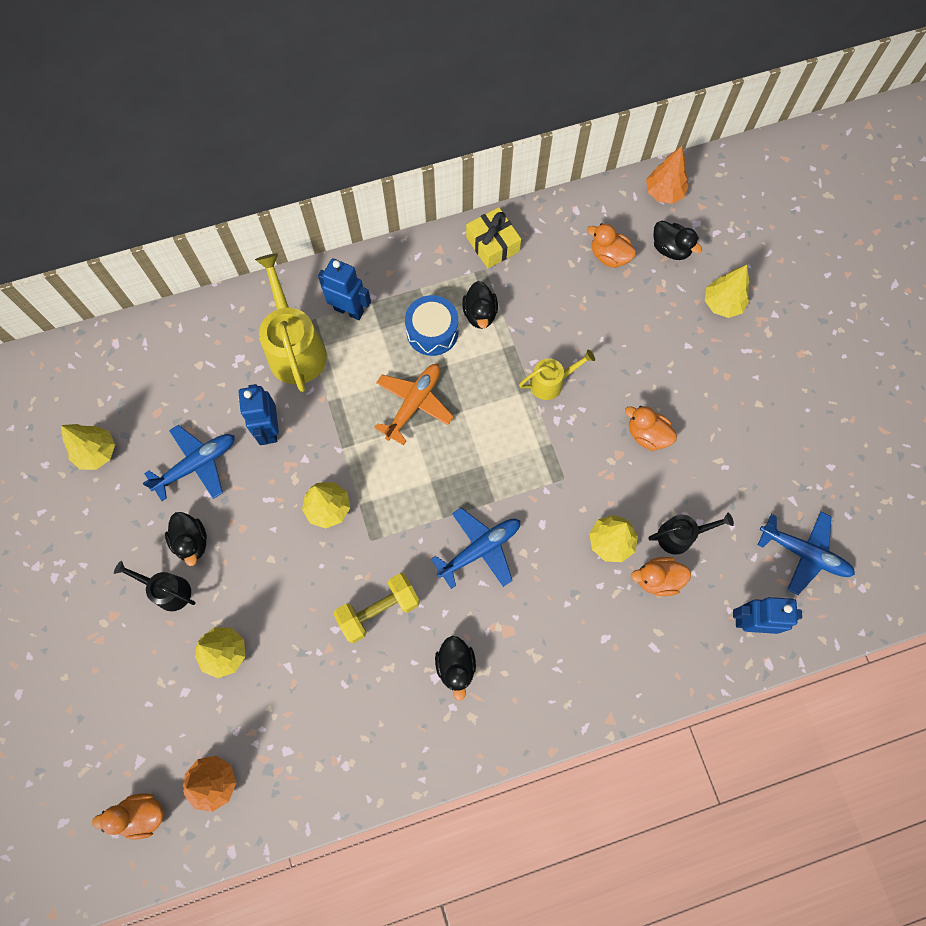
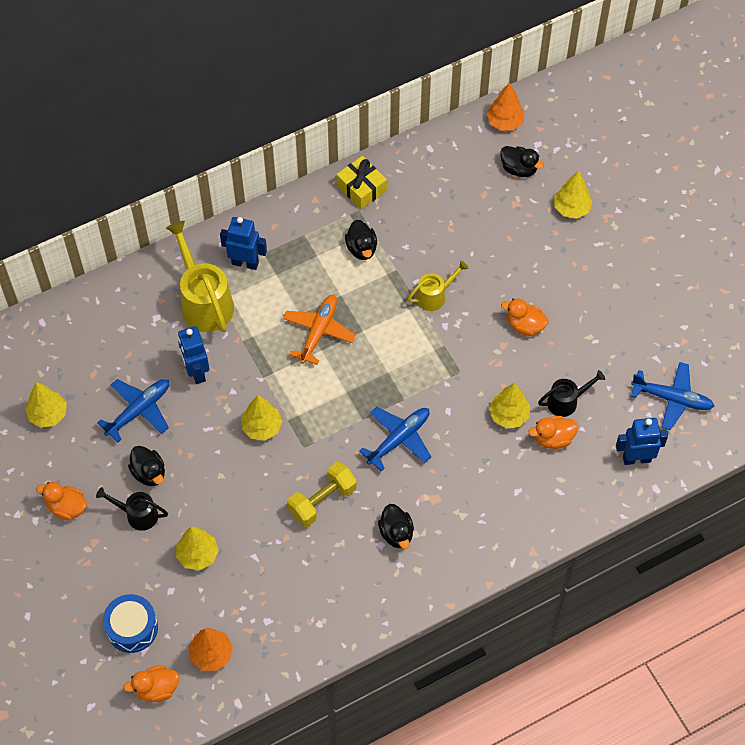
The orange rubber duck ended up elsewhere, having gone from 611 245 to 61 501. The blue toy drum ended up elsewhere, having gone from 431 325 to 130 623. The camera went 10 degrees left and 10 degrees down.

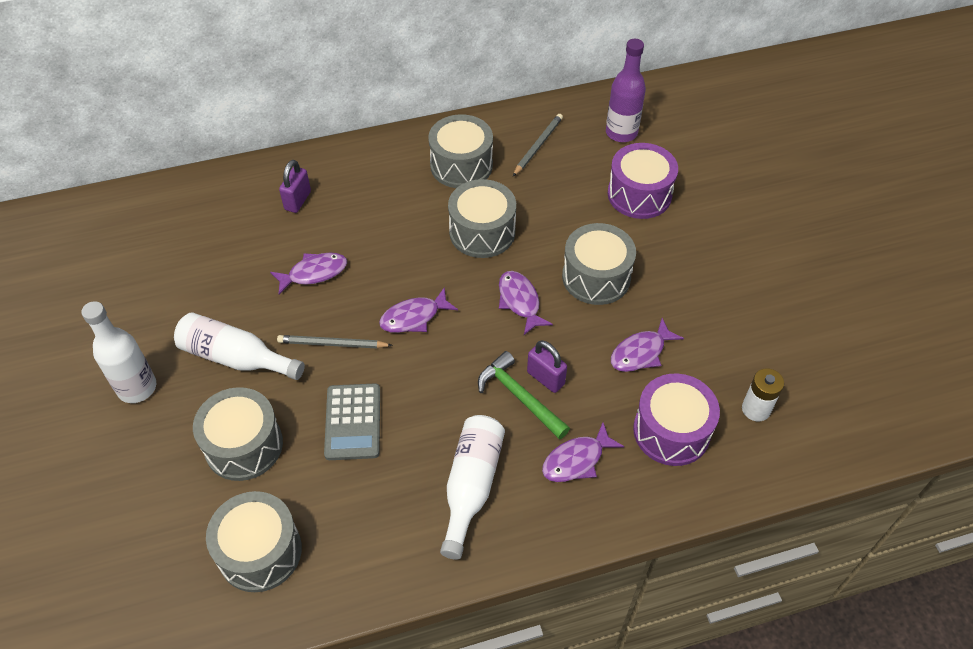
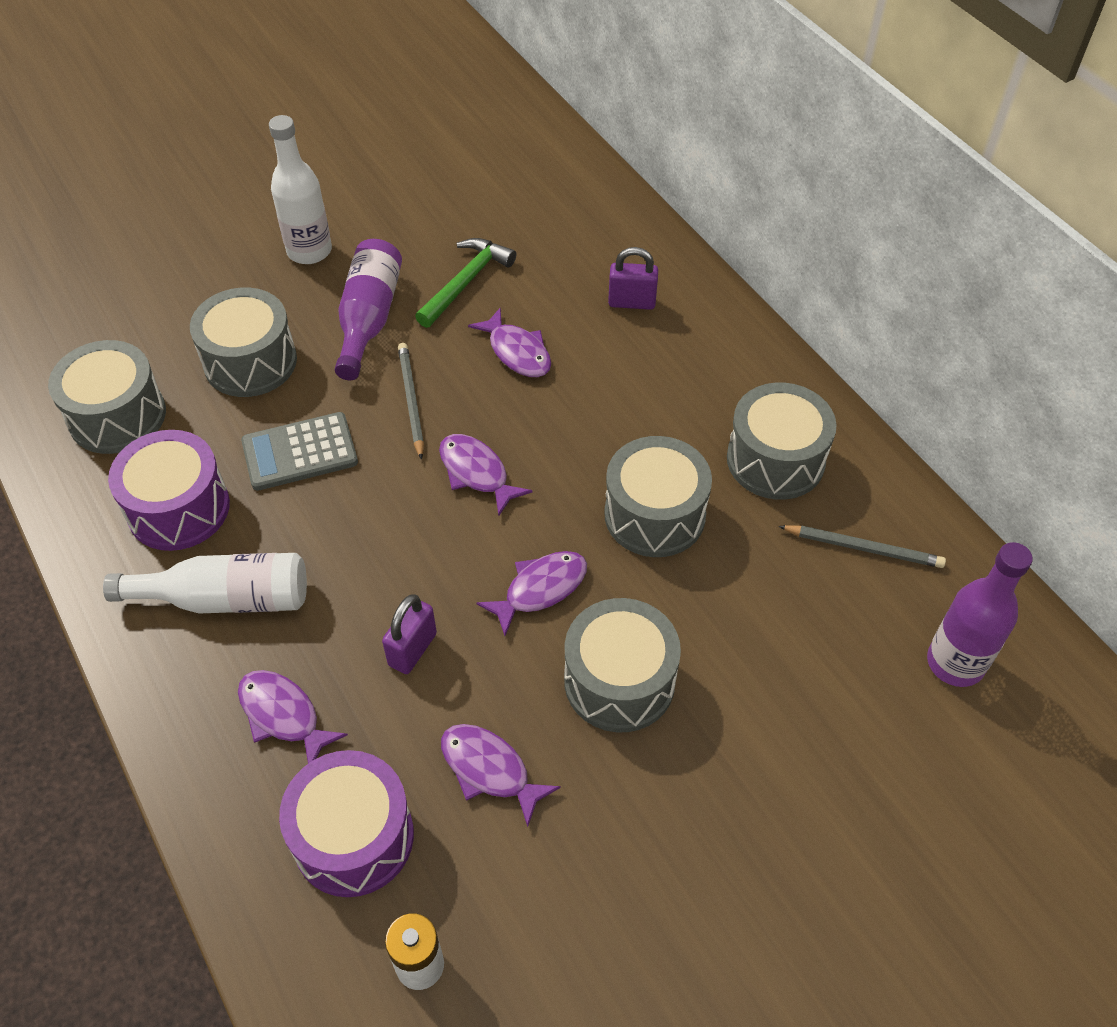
The violet toy drum ended up elsewhere, having gone from 642 181 to 169 490. What was the white drink bottle at 239 346 turned into the violet drink bottle at 368 309. The green claw hammer ended up elsewhere, having gone from 524 395 to 465 283. The camera went 75 degrees right and 0 degrees up.

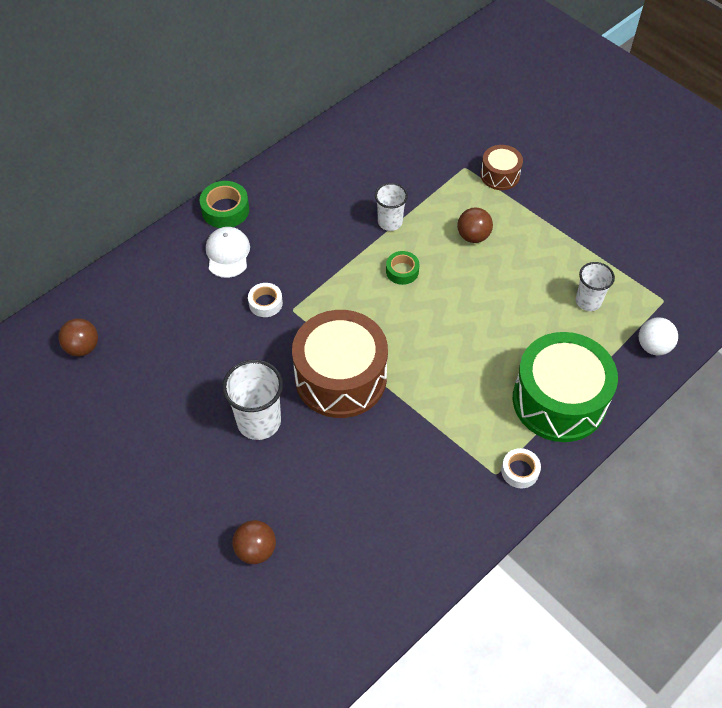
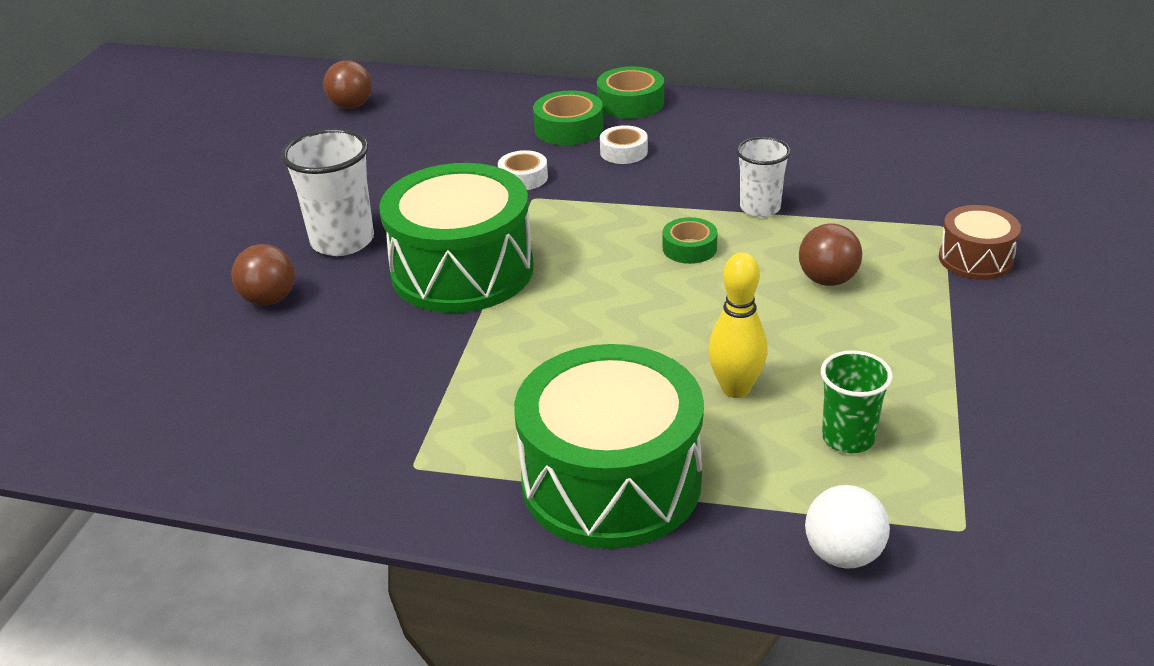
The russet play ball ended up elsewhere, having gone from 254 542 to 263 275. What was the russet toy drum at 340 364 turned into the green toy drum at 456 238. Where the white peaked cap stood at 228 252, the green roll of tape came to stand at 568 117. The white roll of tape ended up elsewhere, having gone from 521 468 to 624 144. The second view gained the bright yellow skittle at 738 325. What was the white tumbler at 595 286 turned into the green tumbler at 857 401. The camera went 60 degrees right and 20 degrees down.

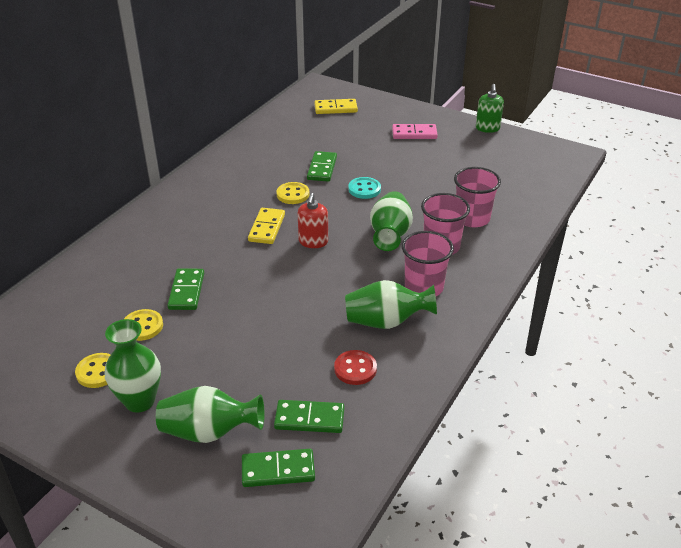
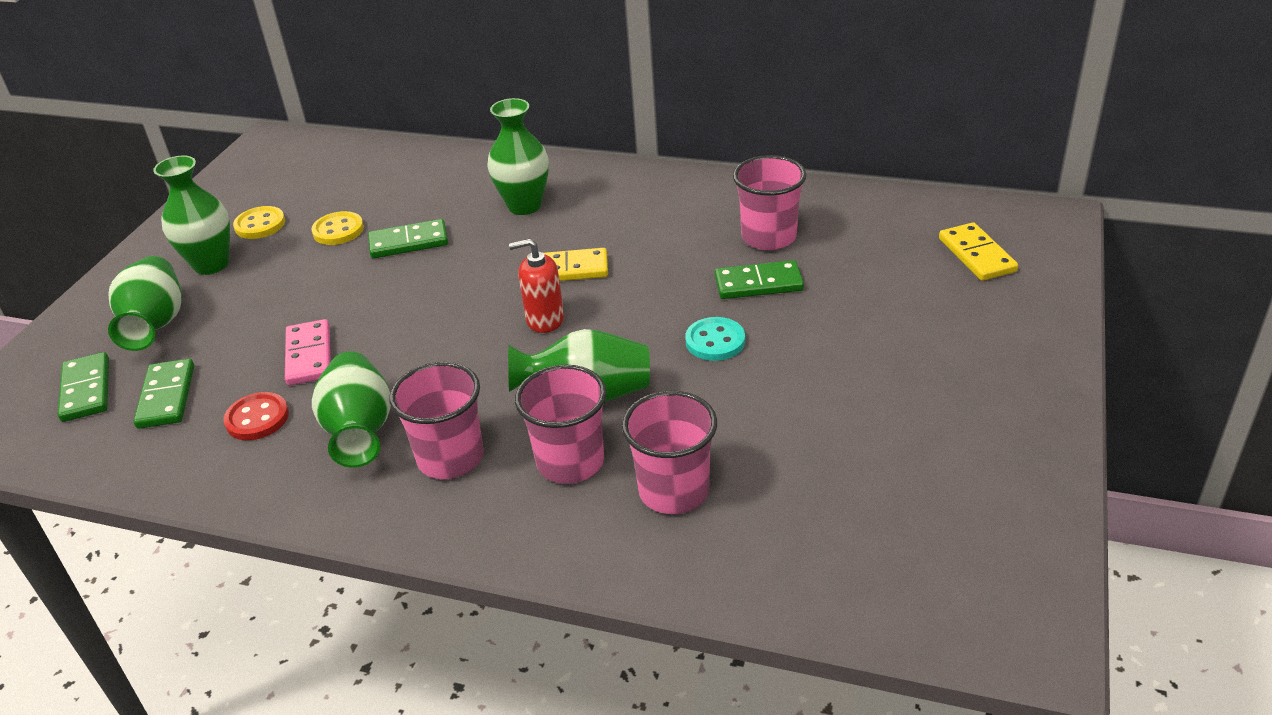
The rose-pink domino tile ended up elsewhere, having gone from 415 131 to 308 352. The second view gained the green vase at 518 156. The second view gained the rose-pink tumbler at 769 202. The second view lost the bright yellow shirt button at 293 193. The second view lost the green soap dispenser at 490 108. The camera went 80 degrees right and 0 degrees up.

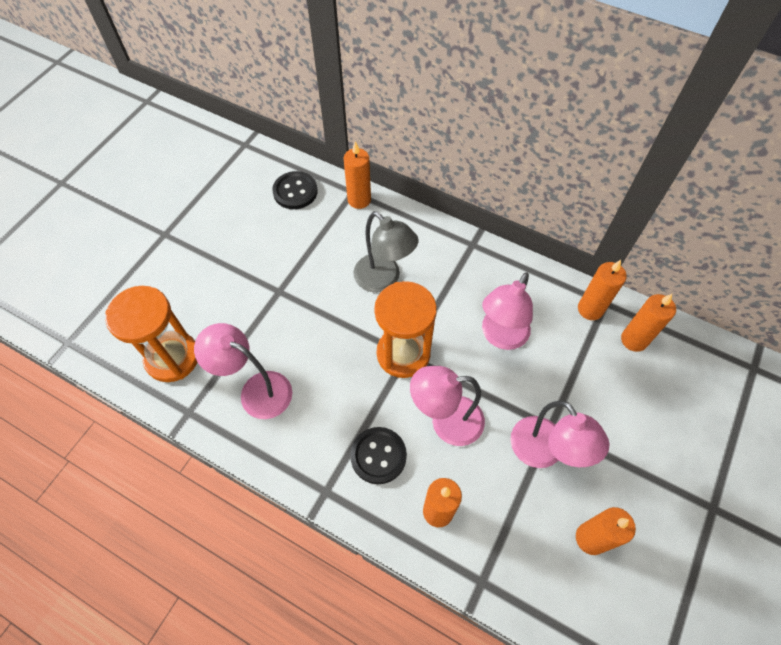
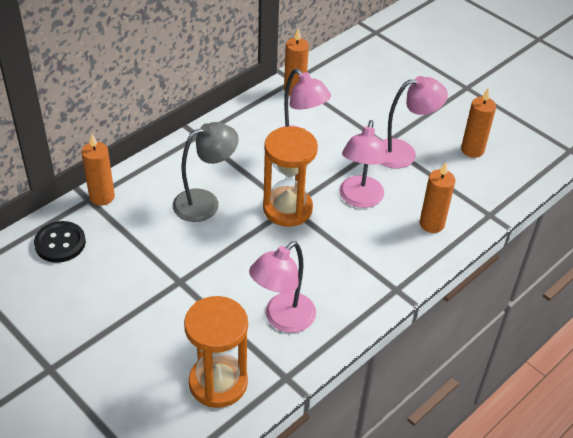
The second view lost the jet-black shirt button at 378 455. The second view lost the orange pillar candle at 648 323. The camera went 75 degrees left and 15 degrees down.

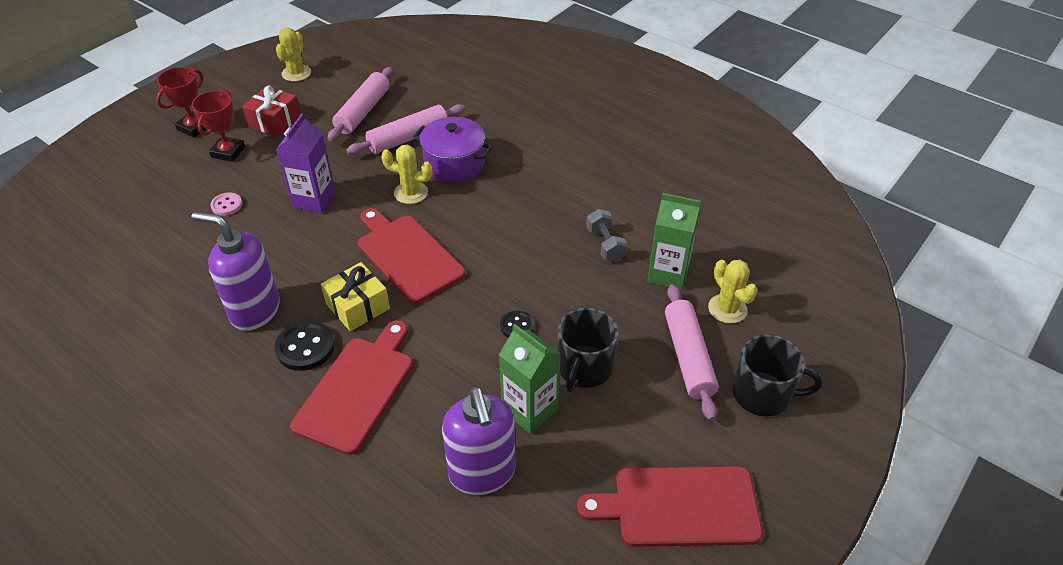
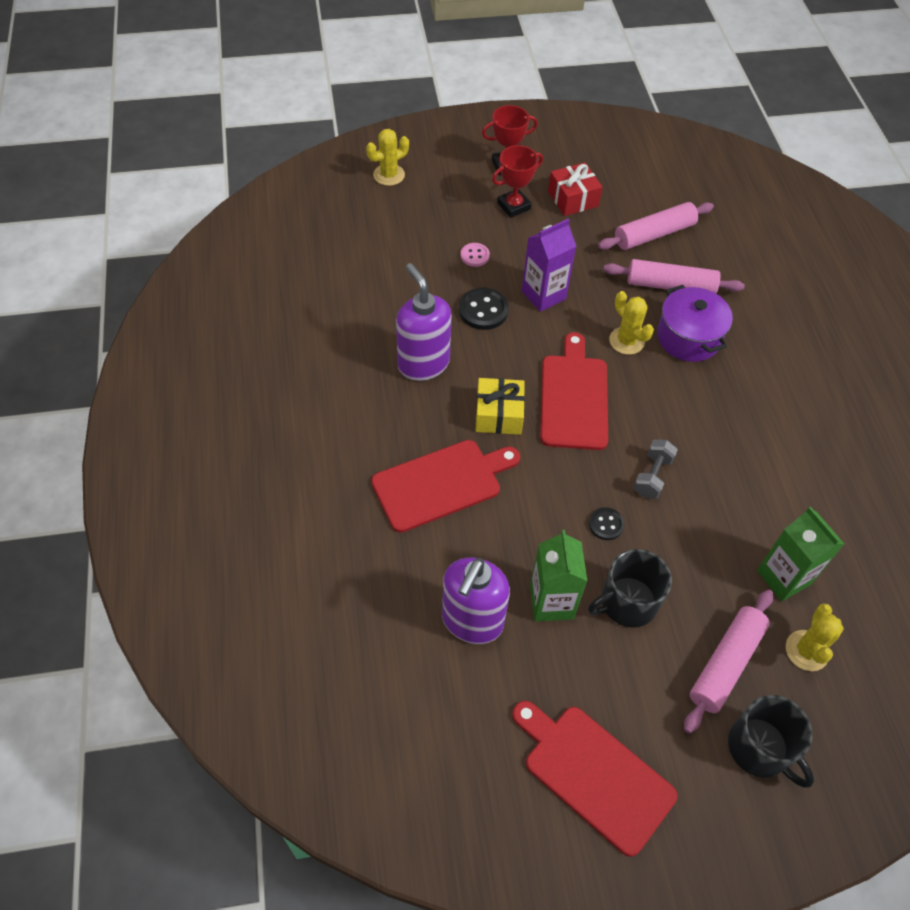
The bright yellow cactus ended up elsewhere, having gone from 293 55 to 387 157. The jet-black shirt button ended up elsewhere, having gone from 305 346 to 484 308. The ash-grey hand weight ended up elsewhere, having gone from 607 235 to 655 469. The camera went 40 degrees right and 10 degrees up.

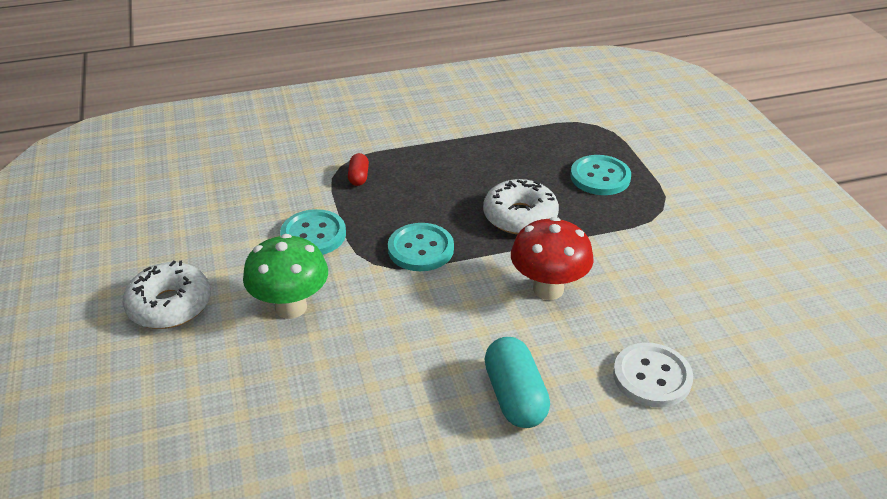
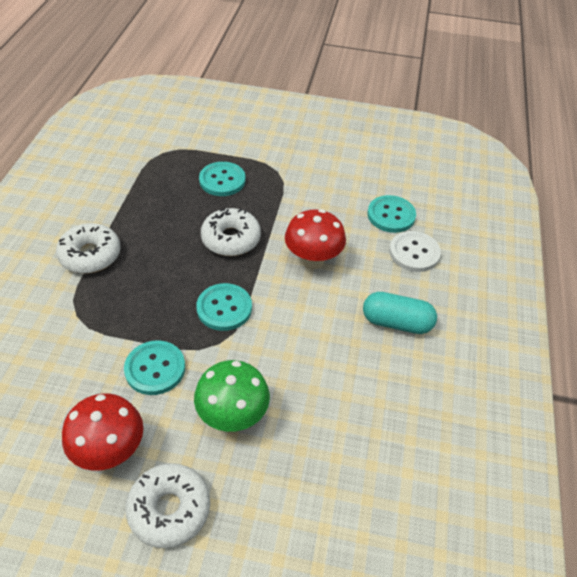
The second view gained the white glazed donut at 88 248. The second view gained the red fungus at 102 432. The second view gained the aqua shirt button at 392 214. The second view lost the red pill shape at 358 169. The camera went 65 degrees left and 10 degrees up.

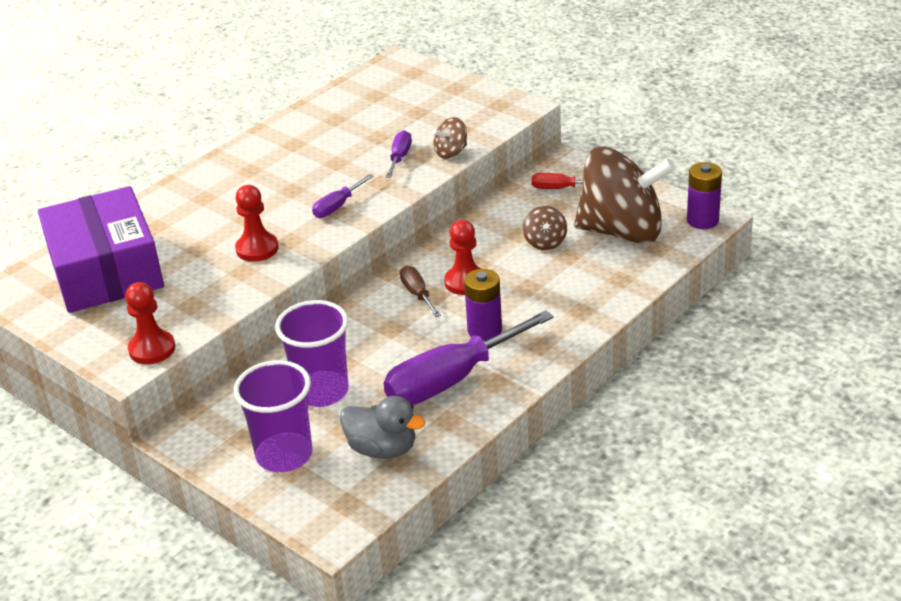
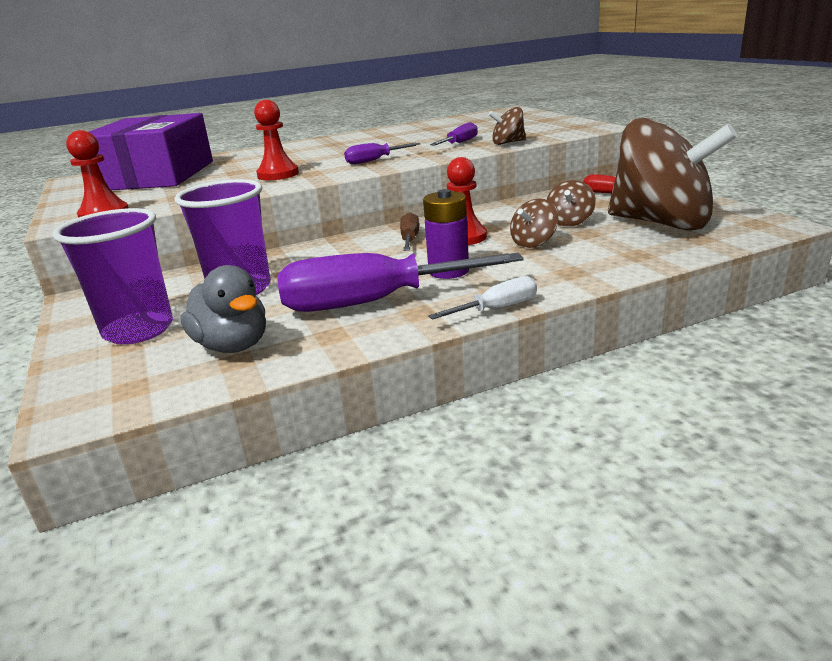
The second view gained the white screwdriver at 482 298. The second view gained the russet toy top at 534 223. The second view lost the violet battery at 704 195. The camera went 25 degrees right and 10 degrees down.

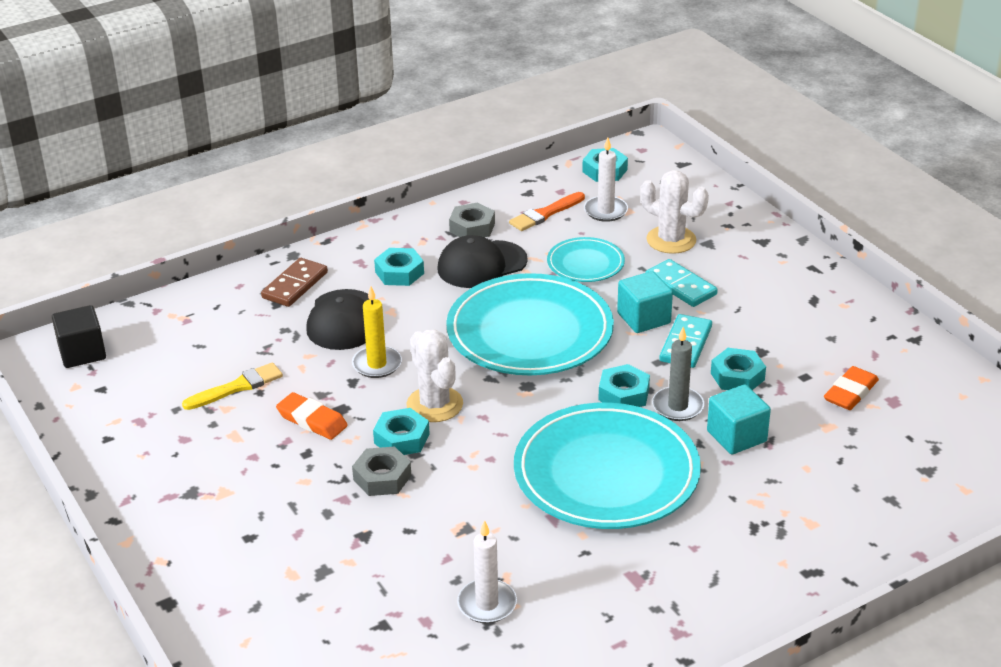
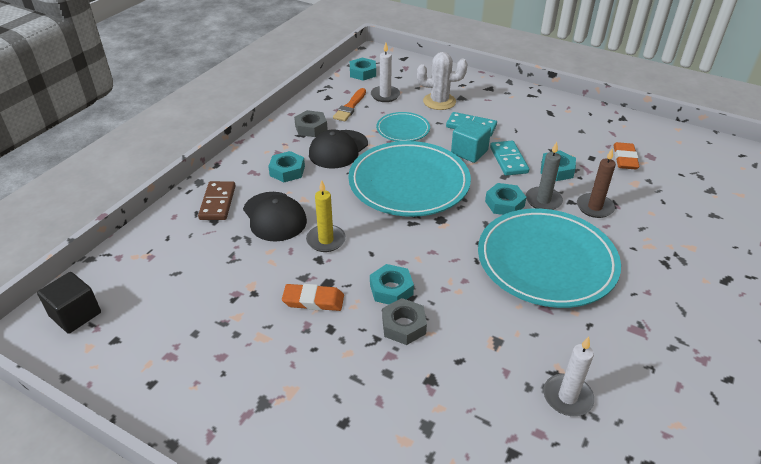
Where the aqua cube stood at 739 420, the russet pillar candle came to stand at 596 183. The second view lost the bright yellow brush at 232 386. The second view lost the white cactus at 435 375. The camera went 30 degrees left and 5 degrees up.

